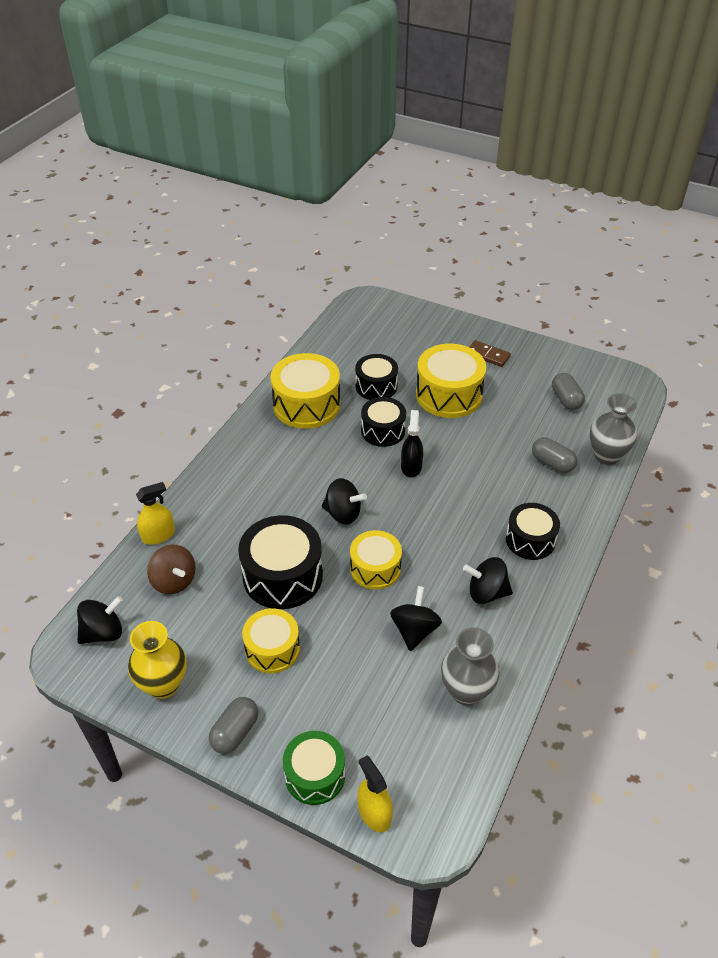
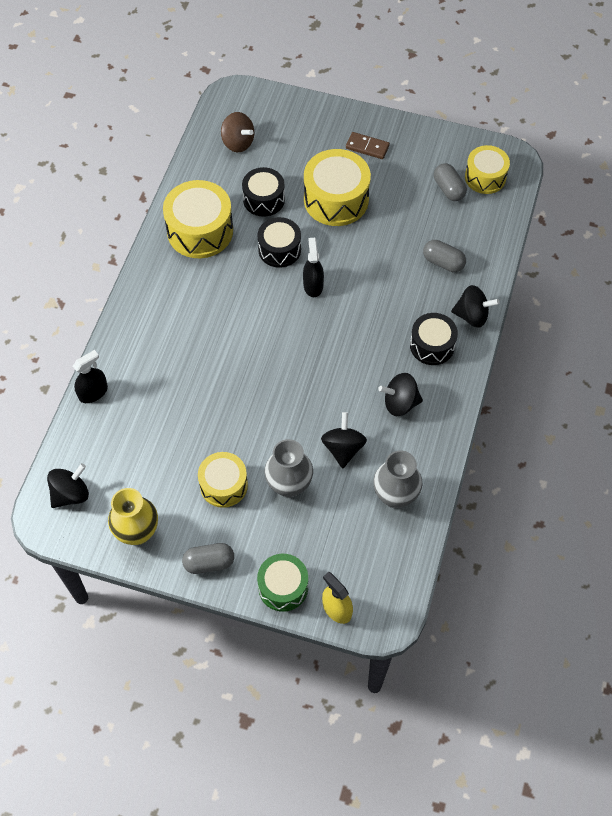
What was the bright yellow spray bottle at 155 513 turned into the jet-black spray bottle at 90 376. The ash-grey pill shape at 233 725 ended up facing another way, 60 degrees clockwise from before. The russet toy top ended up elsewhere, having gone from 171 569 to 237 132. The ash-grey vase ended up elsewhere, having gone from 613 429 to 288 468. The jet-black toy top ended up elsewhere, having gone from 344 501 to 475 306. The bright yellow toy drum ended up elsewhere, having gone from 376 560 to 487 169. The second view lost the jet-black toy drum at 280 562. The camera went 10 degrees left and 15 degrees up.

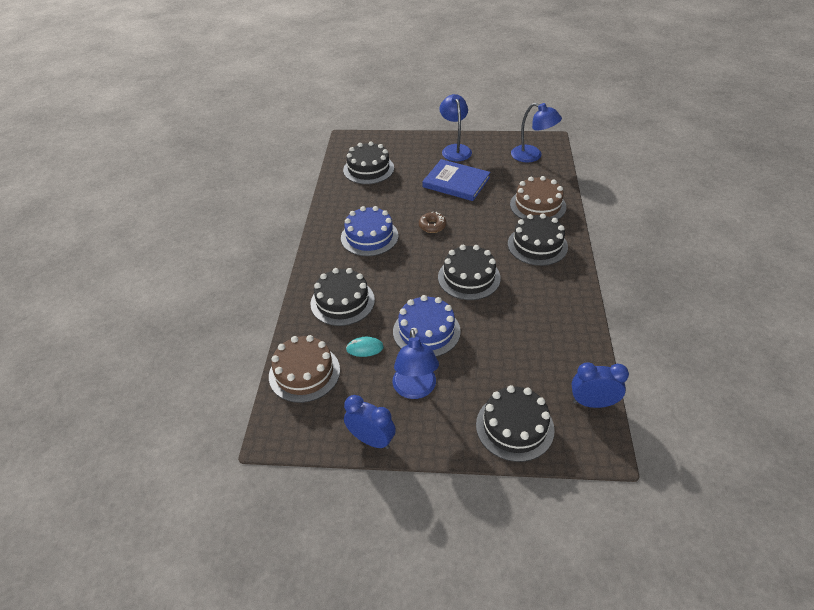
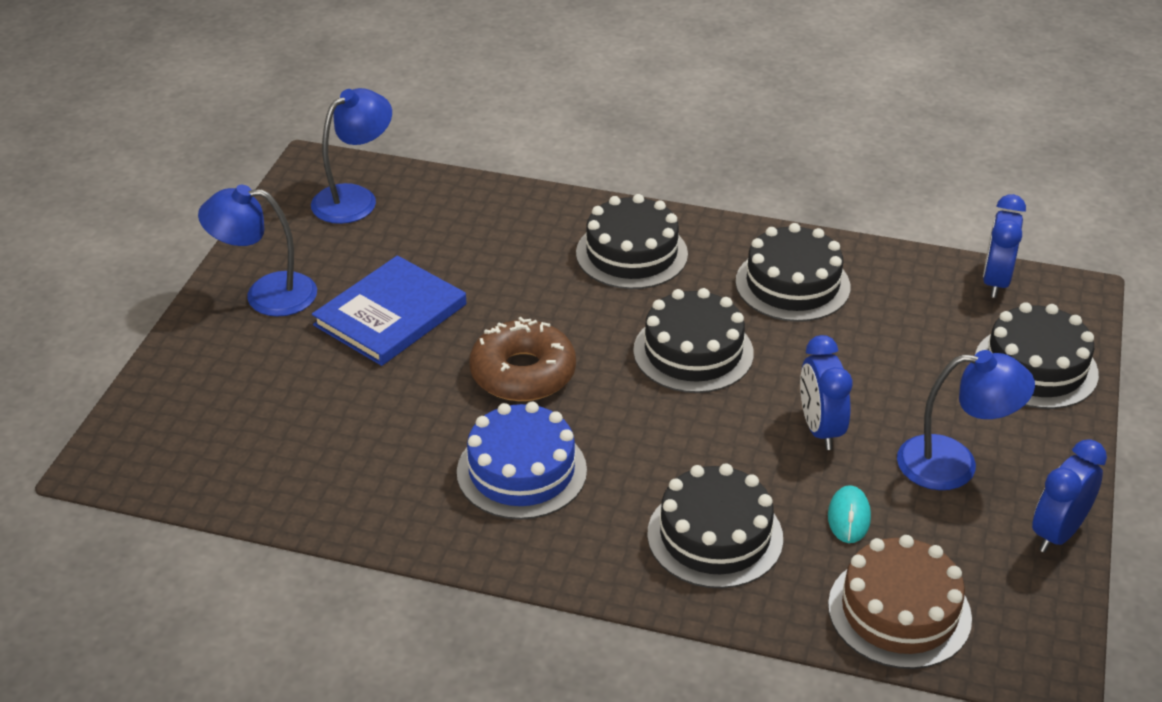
The size of the russet glazed donut at 432 222 changed by a factor of 1.79. The jet-black gateau ended up elsewhere, having gone from 368 162 to 793 272. Where the blue gateau stood at 427 326, the blue alarm clock came to stand at 826 392. The second view lost the russet gateau at 538 197. The camera went 80 degrees left and 5 degrees down.

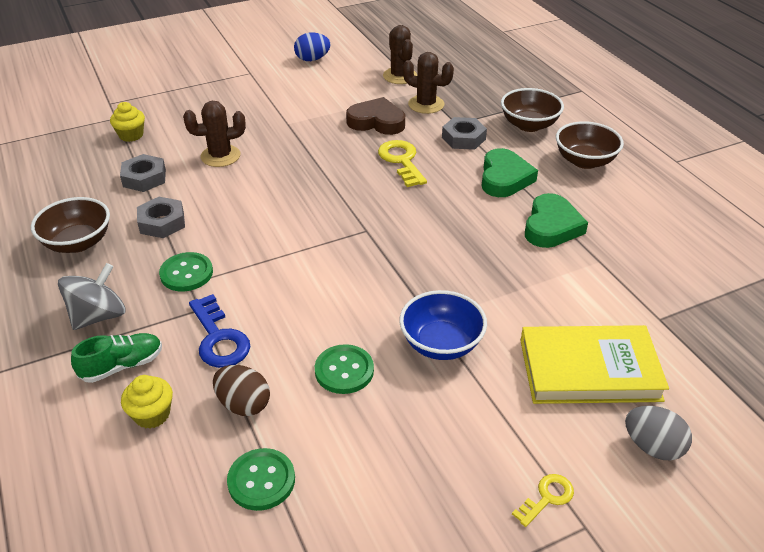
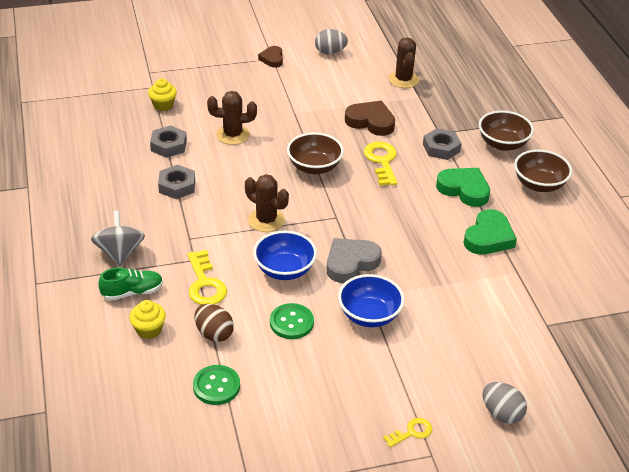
The ash-grey toy top at 92 296 ended up facing another way, 60 degrees counterclockwise from before. What was the blue door key at 219 331 turned into the bright yellow door key at 207 277. The russet cactus ended up elsewhere, having gone from 428 83 to 267 203. The second view gained the blue deep dish at 285 255. The second view gained the russet heart shape at 270 57. The russet deep dish ended up elsewhere, having gone from 70 225 to 315 153. What was the blue egg shape at 312 47 turned into the ash-grey egg shape at 331 41. The second view gained the ash-grey heart shape at 354 260. The green heart shape at 510 172 ended up facing another way, 75 degrees counterclockwise from before. The second view lost the green shirt button at 186 271. The second view lost the bright yellow book at 594 364. The camera went 10 degrees right and 0 degrees up.

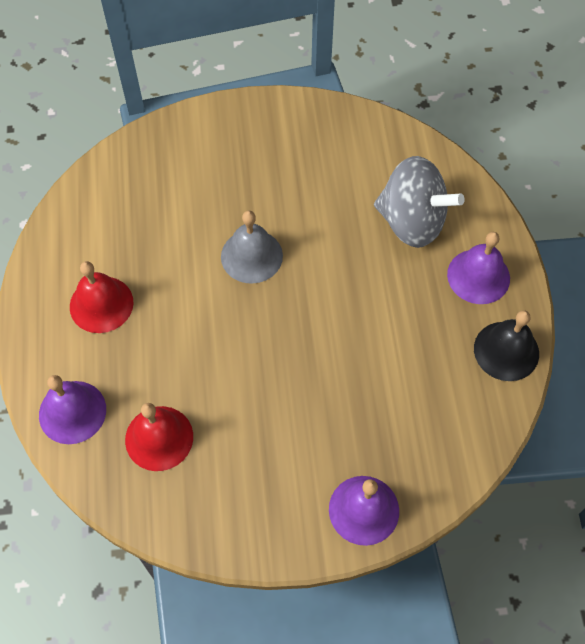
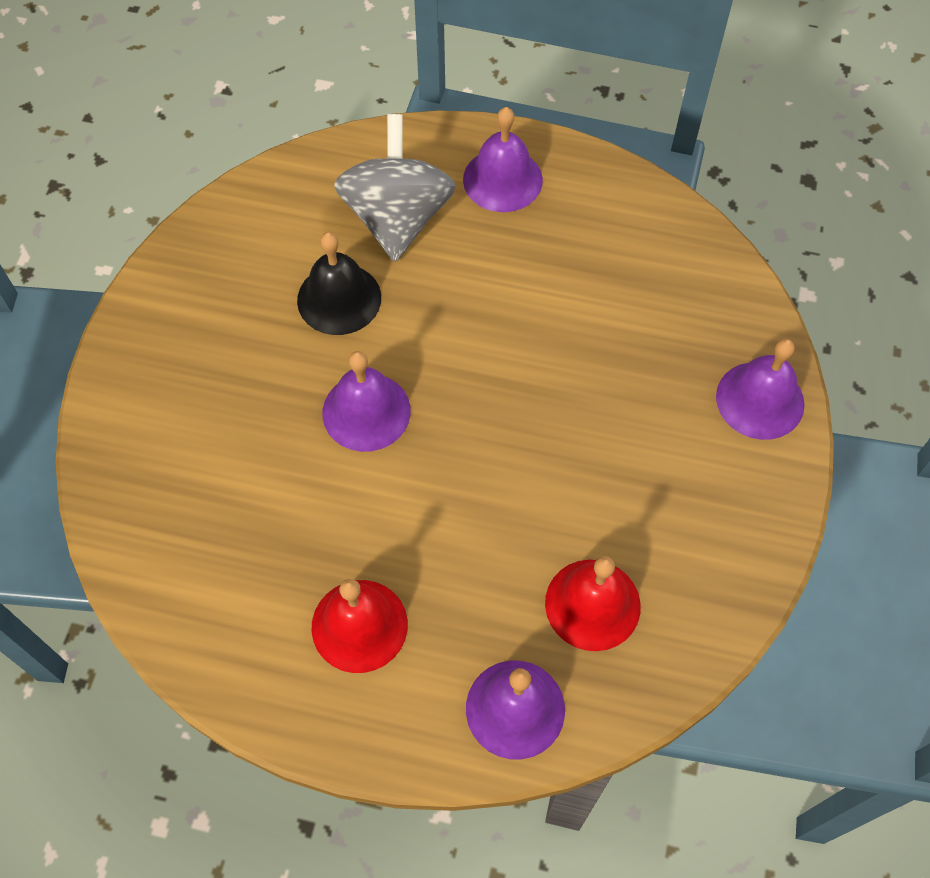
The jet-black school bell ended up elsewhere, having gone from 506 345 to 339 283. What was the ash-grey school bell at 252 247 turned into the violet school bell at 366 401. The ash-grey toy top at 419 202 ended up facing another way, 45 degrees counterclockwise from before. The camera went 70 degrees left and 0 degrees up.

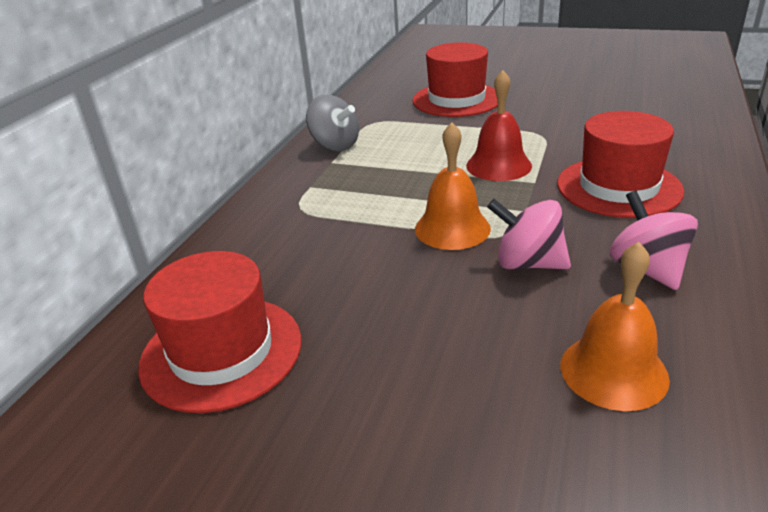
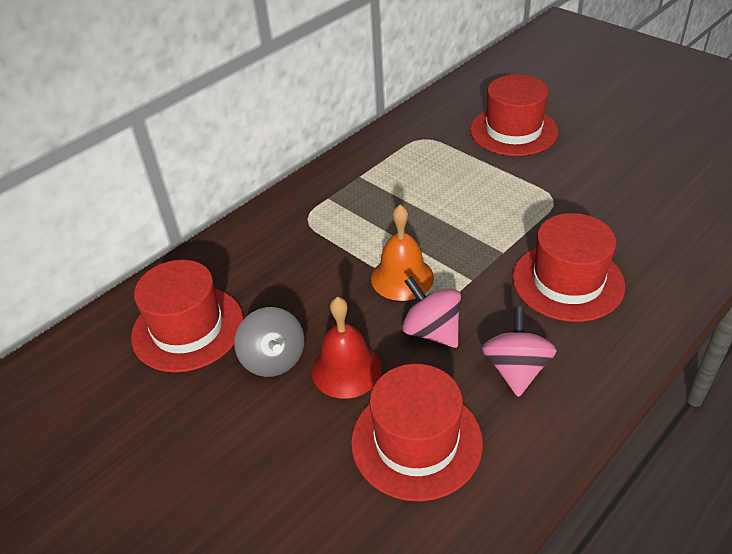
The ash-grey toy top ended up elsewhere, having gone from 332 123 to 269 342. The red school bell ended up elsewhere, having gone from 499 125 to 346 348. Where the orange school bell stood at 615 326, the red tall hat came to stand at 417 433. The camera went 25 degrees right and 10 degrees up.

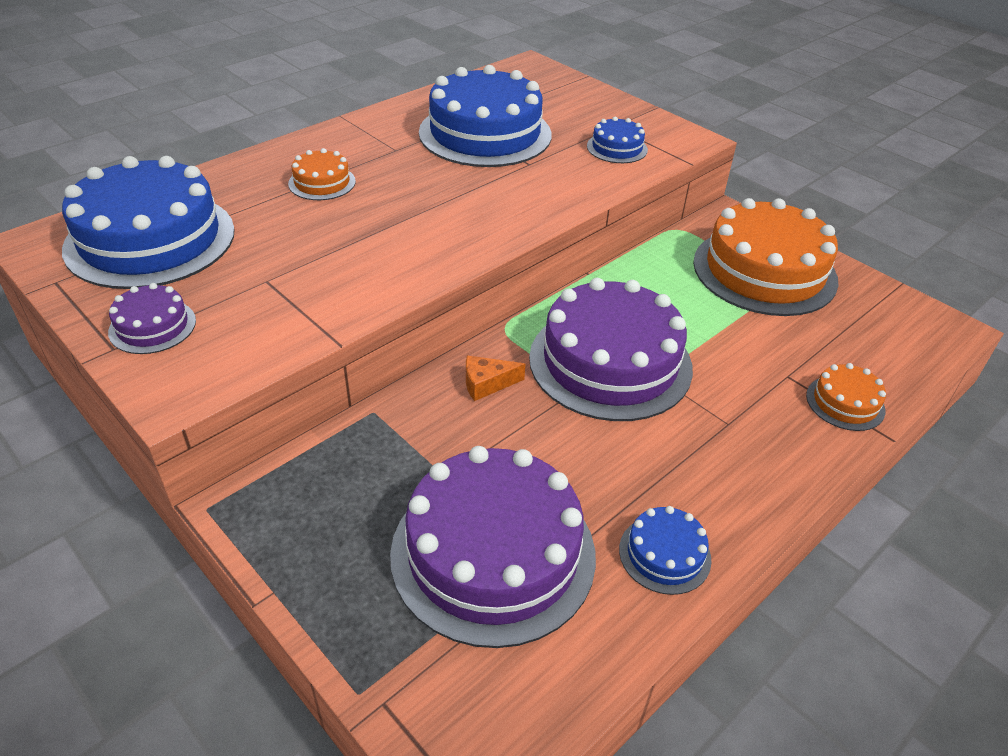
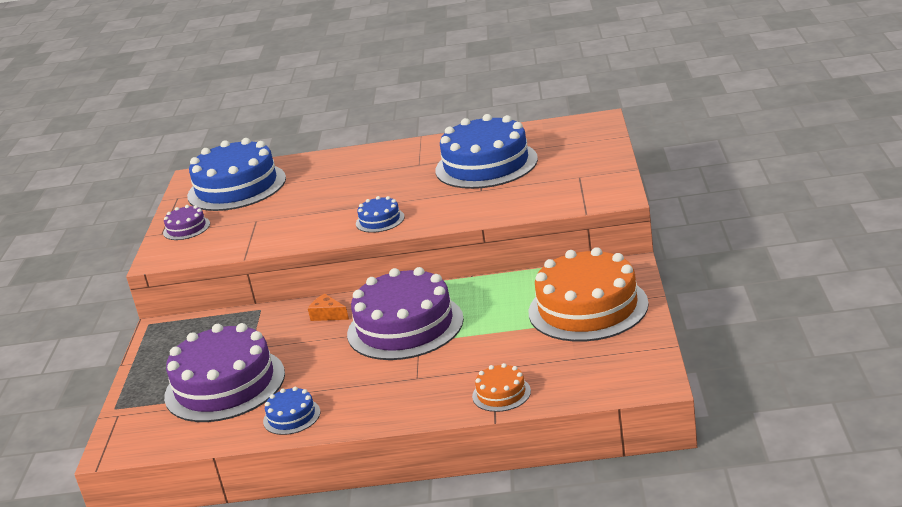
The blue gateau ended up elsewhere, having gone from 617 140 to 380 214. The second view lost the orange gateau at 322 174. The camera went 50 degrees right and 15 degrees down.

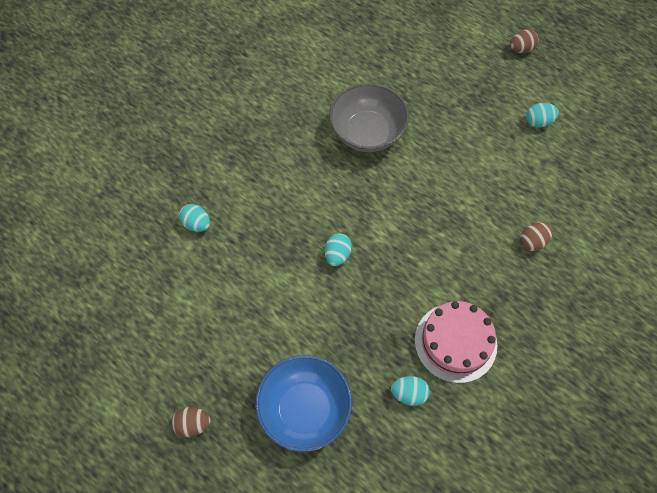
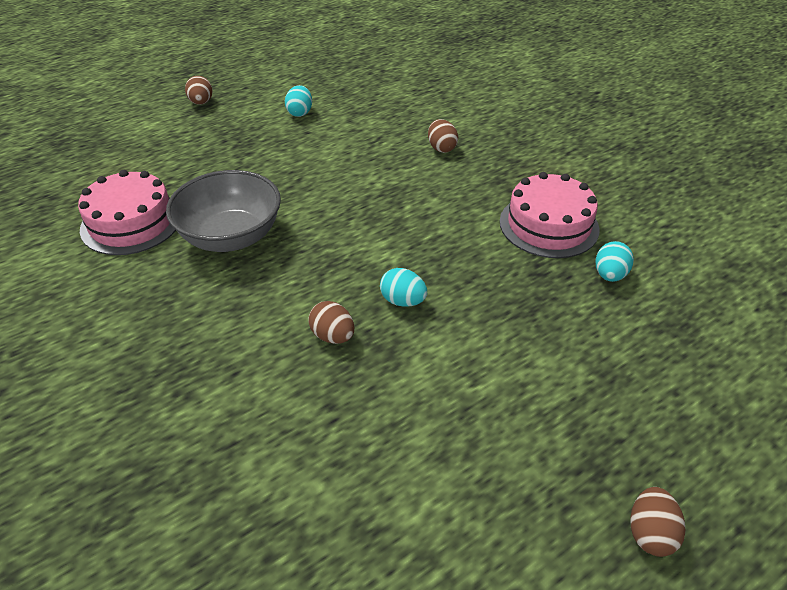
The second view gained the rose-pink gateau at 127 212. The second view gained the russet egg shape at 331 322. The second view lost the aqua egg shape at 194 218. The second view lost the blue deep dish at 303 403. The camera went 75 degrees left and 20 degrees down.

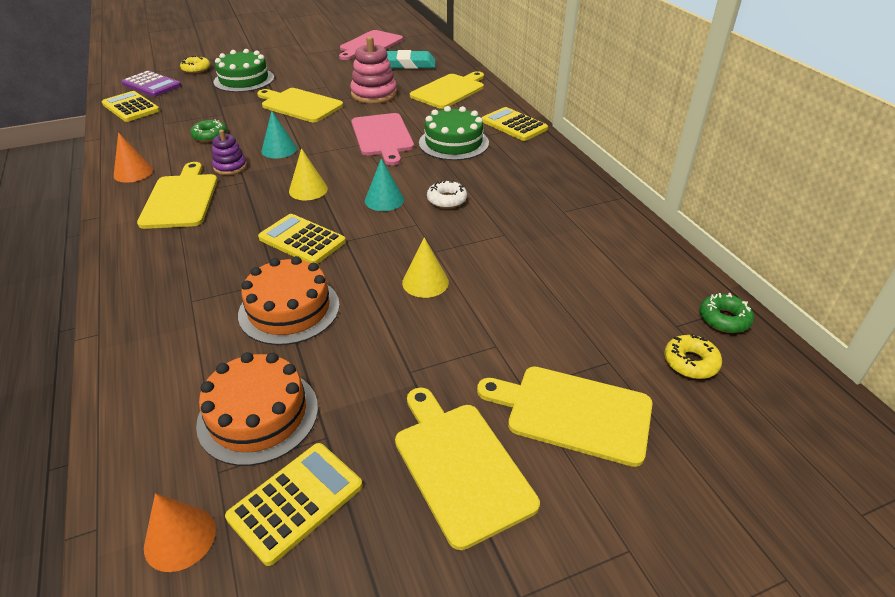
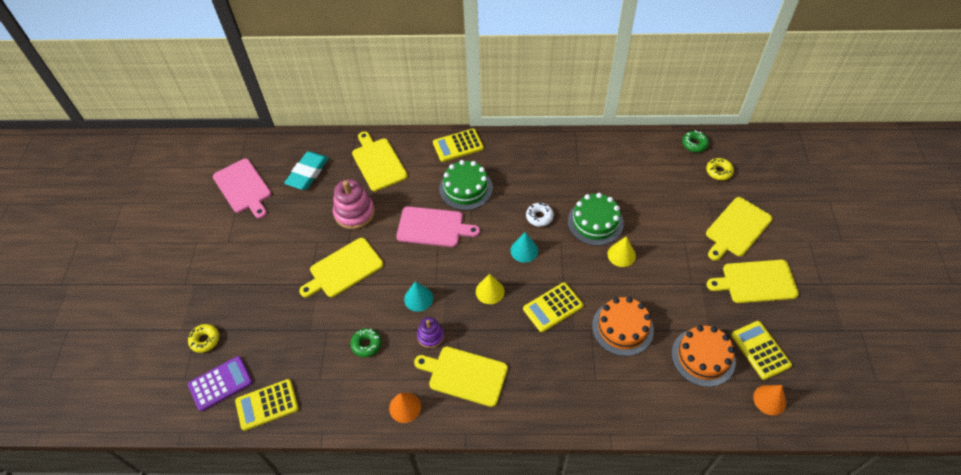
The green gateau ended up elsewhere, having gone from 244 70 to 596 219. The camera went 65 degrees left and 15 degrees up.

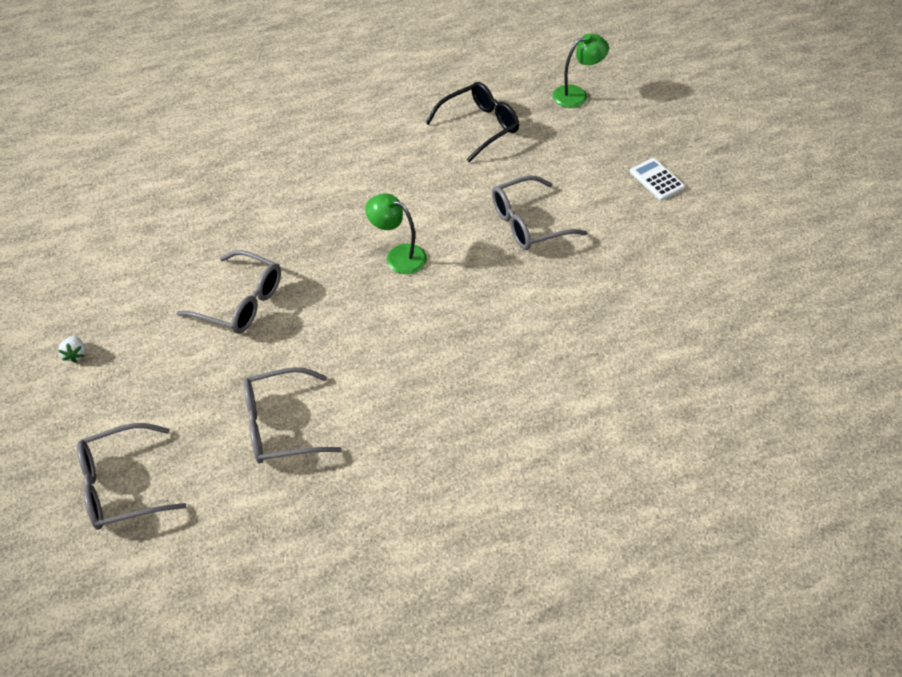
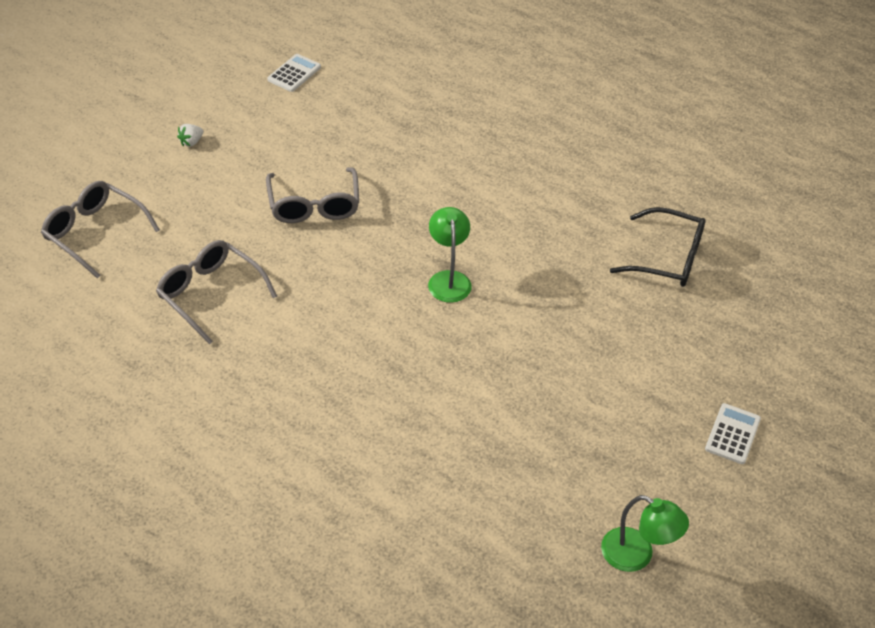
The second view gained the white pocket calculator at 294 73. The green lamp ended up elsewhere, having gone from 580 70 to 645 533. The second view lost the ash-grey eyeglasses at 540 212. The camera went 55 degrees right and 5 degrees down.

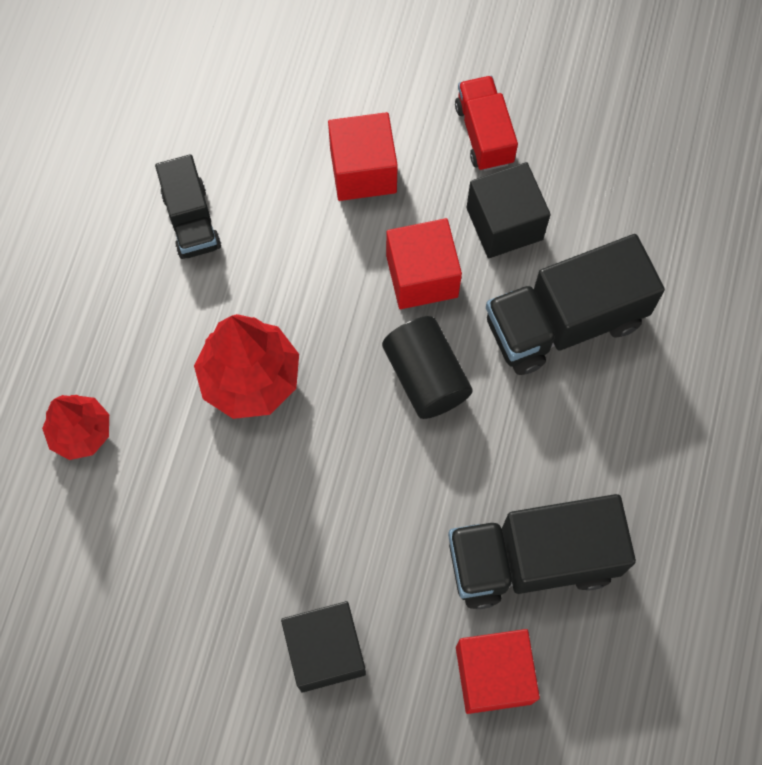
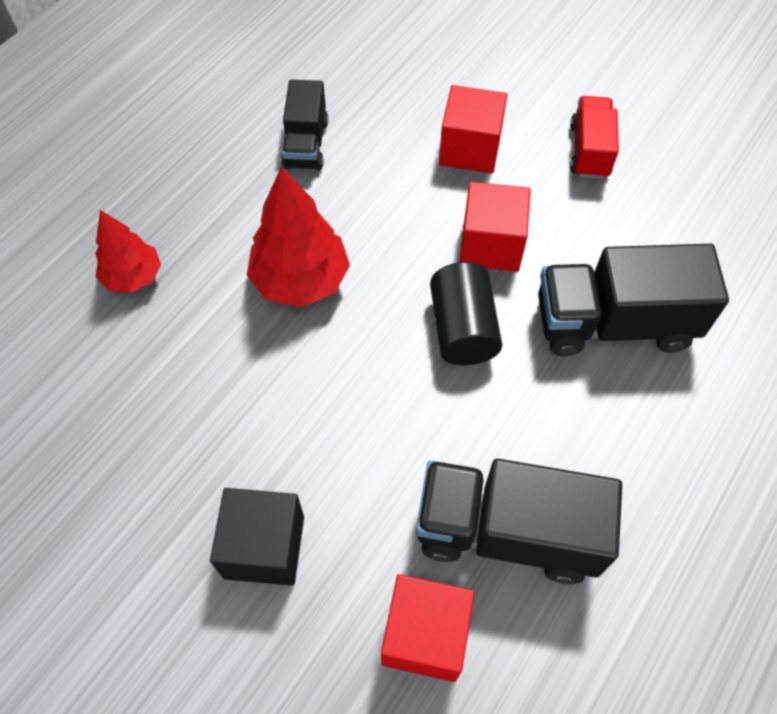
The second view lost the jet-black cube at 508 210. The camera went 20 degrees right and 10 degrees down.

